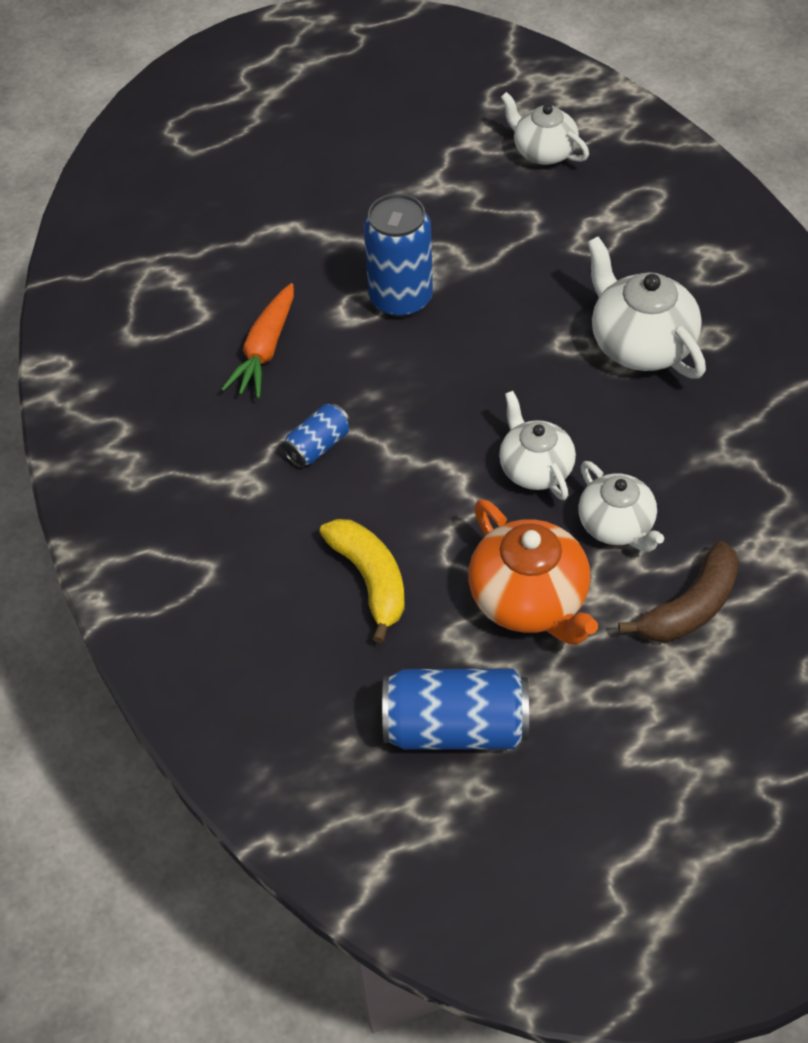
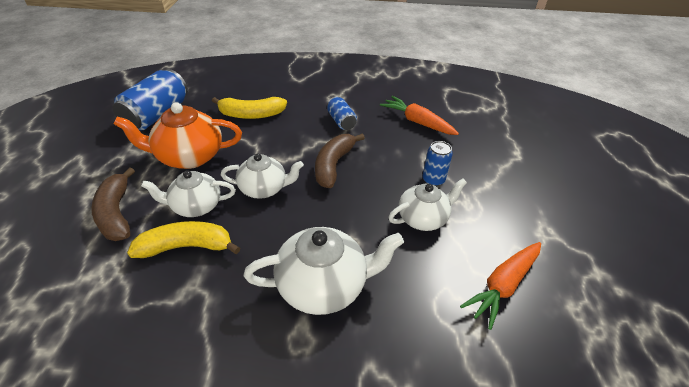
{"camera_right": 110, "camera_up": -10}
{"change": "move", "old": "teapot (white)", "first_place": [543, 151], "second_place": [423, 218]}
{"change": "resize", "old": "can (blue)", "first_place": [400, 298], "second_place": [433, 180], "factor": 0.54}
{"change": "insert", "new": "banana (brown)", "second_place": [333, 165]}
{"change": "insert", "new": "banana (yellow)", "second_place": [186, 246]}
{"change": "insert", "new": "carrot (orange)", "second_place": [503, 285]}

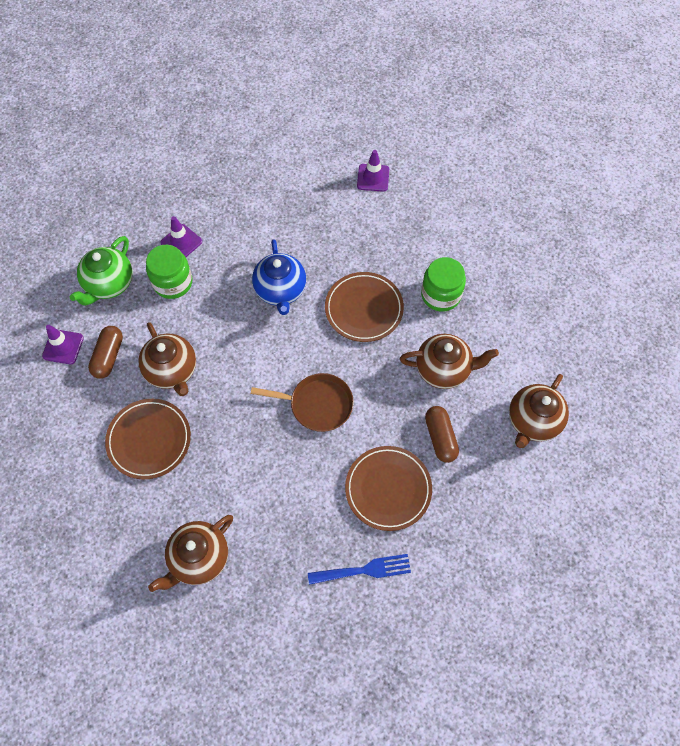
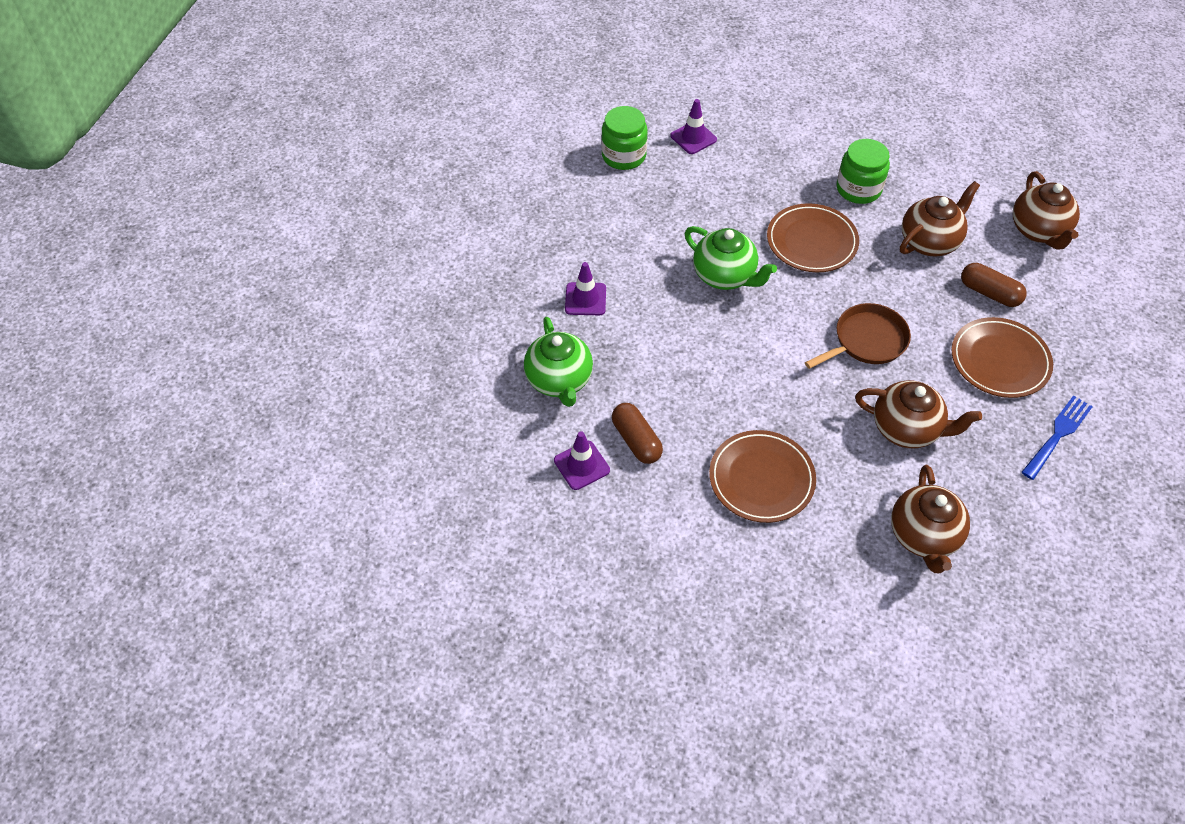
{"camera_right": -40, "camera_up": -10}
{"change": "recolor", "old": "teapot (blue)", "new": "teapot (green)", "first_place": [280, 291], "second_place": [725, 276]}
{"change": "move", "old": "jar (green)", "first_place": [173, 282], "second_place": [623, 156]}
{"change": "move", "old": "teapot (brown)", "first_place": [172, 371], "second_place": [907, 429]}

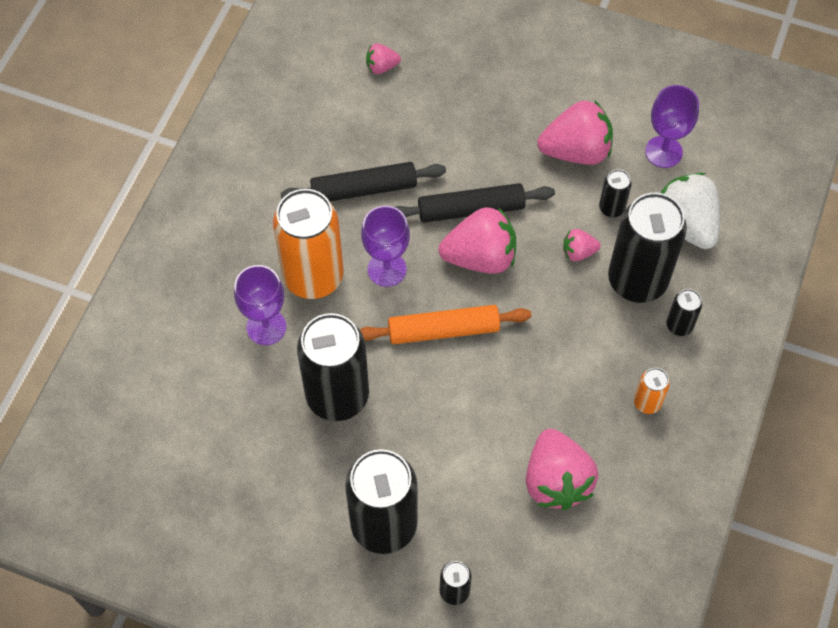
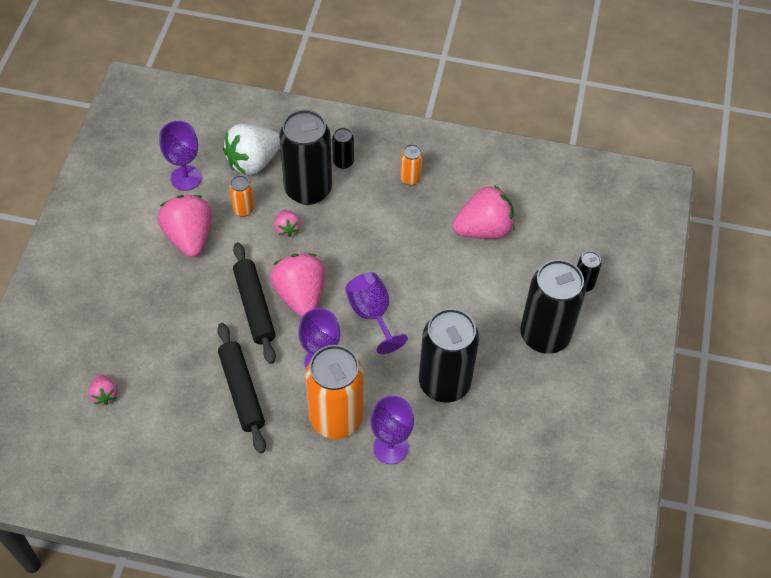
{"camera_right": -100, "camera_up": -5}
{"change": "recolor", "old": "can (black)", "new": "can (orange)", "first_place": [611, 208], "second_place": [243, 209]}
{"change": "replace", "old": "rolling pin (orange)", "new": "goblet (purple)", "first_place": [443, 330], "second_place": [372, 314]}

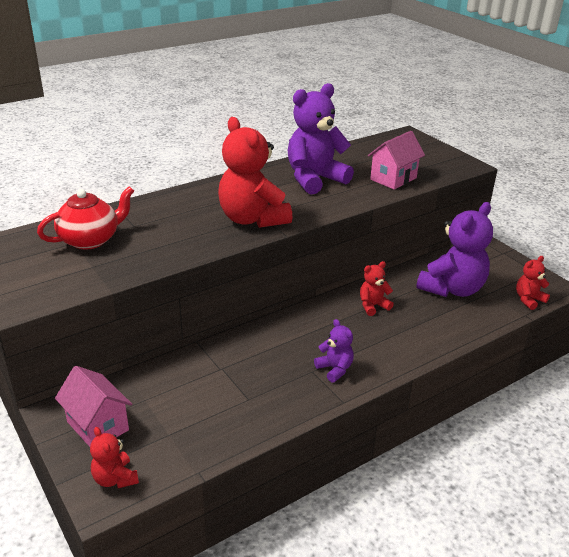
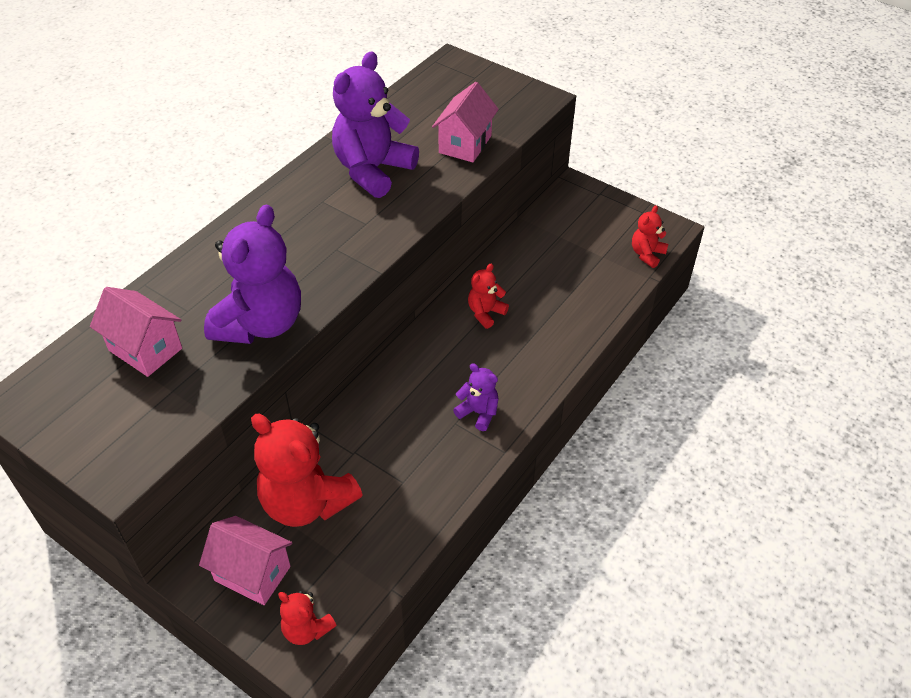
{"camera_right": -20, "camera_up": 15}
{"change": "move", "old": "teddy bear (red)", "first_place": [252, 219], "second_place": [307, 502]}
{"change": "replace", "old": "teapot (red)", "new": "house (pink)", "first_place": [90, 240], "second_place": [145, 349]}
{"change": "move", "old": "teddy bear (purple)", "first_place": [452, 289], "second_place": [260, 324]}

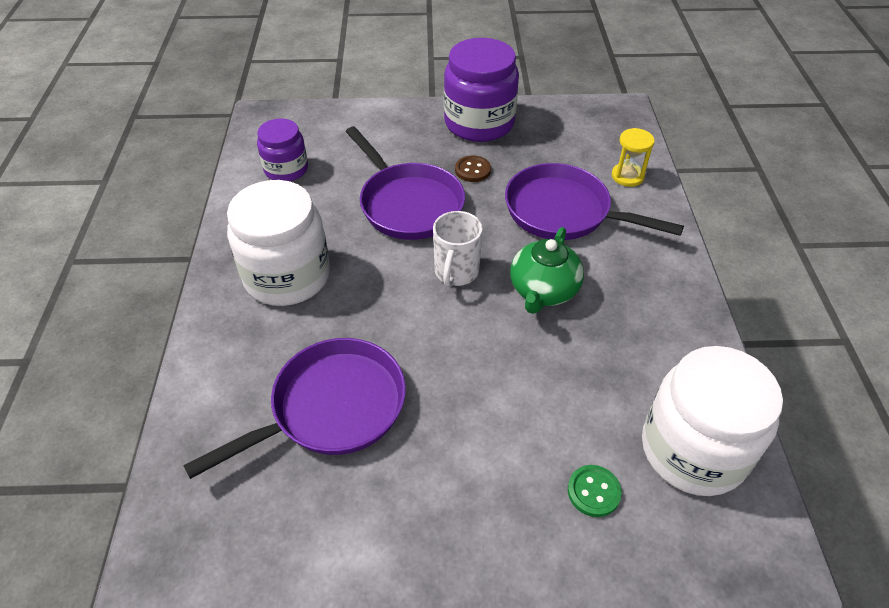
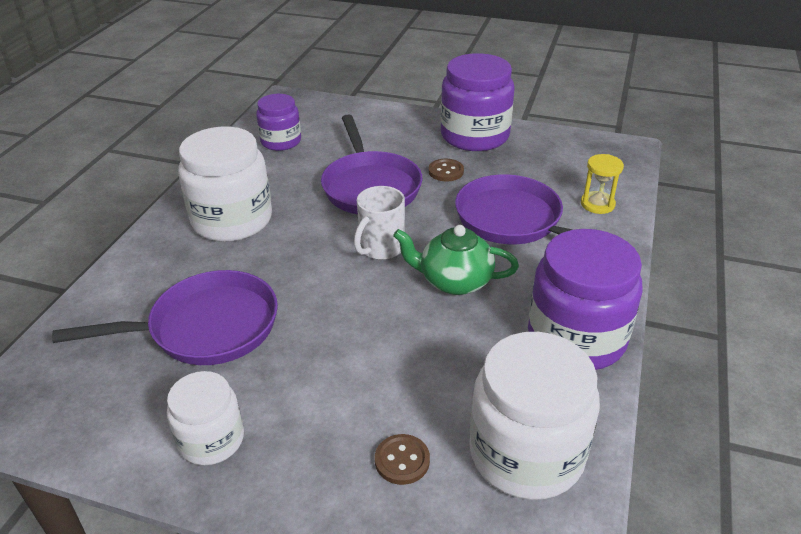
{"camera_right": 20, "camera_up": -10}
{"change": "rotate", "old": "teapot (green)", "first_place": [543, 291], "second_place": [454, 281], "degrees": 60}
{"change": "recolor", "old": "button (green)", "new": "button (brown)", "first_place": [593, 491], "second_place": [402, 460]}
{"change": "insert", "new": "jar (purple)", "second_place": [576, 338]}
{"change": "insert", "new": "jar (white)", "second_place": [211, 440]}

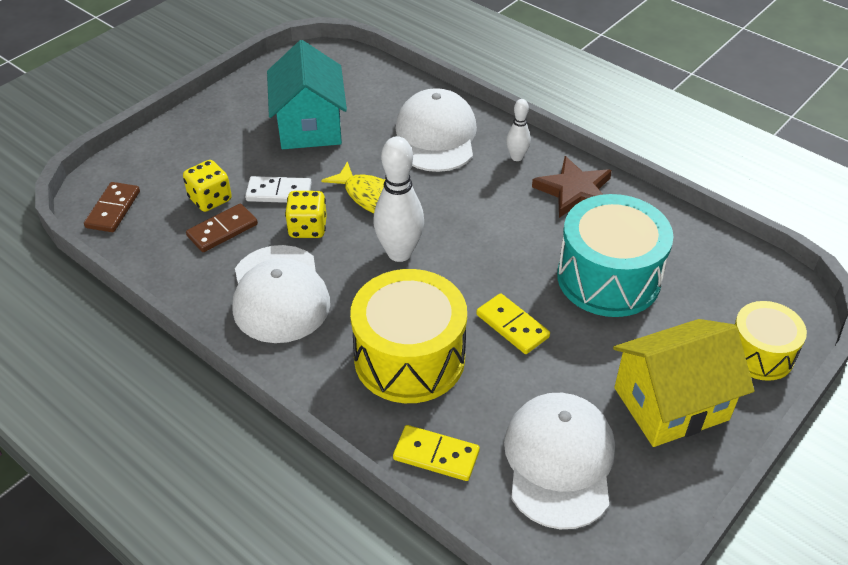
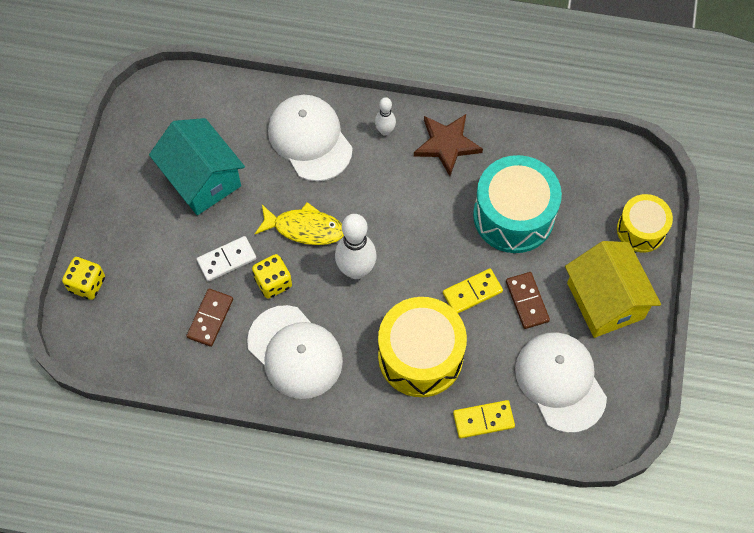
{"camera_right": -30, "camera_up": 20}
{"change": "move", "old": "dice (yellow)", "first_place": [210, 199], "second_place": [87, 284]}
{"change": "move", "old": "domino (brown)", "first_place": [113, 209], "second_place": [527, 301]}
{"change": "rotate", "old": "domino (yellow)", "first_place": [512, 326], "second_place": [472, 292], "degrees": -45}
{"change": "rotate", "old": "house (yellow)", "first_place": [671, 404], "second_place": [605, 300], "degrees": -60}

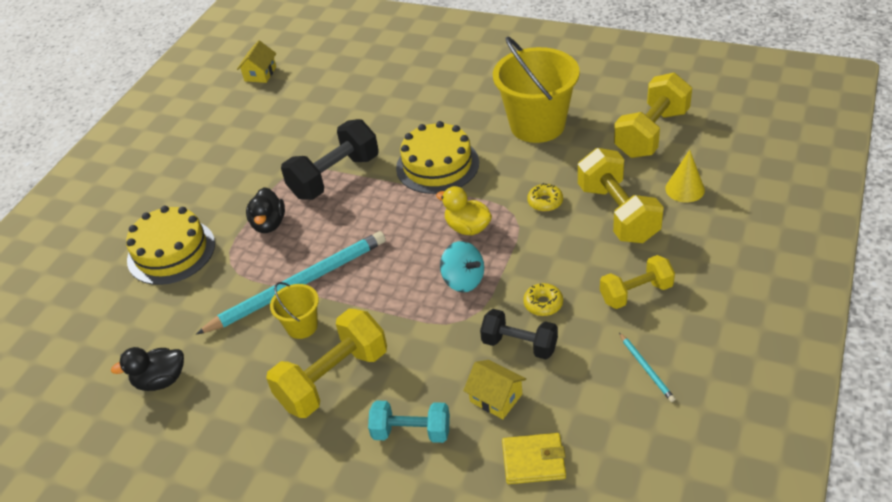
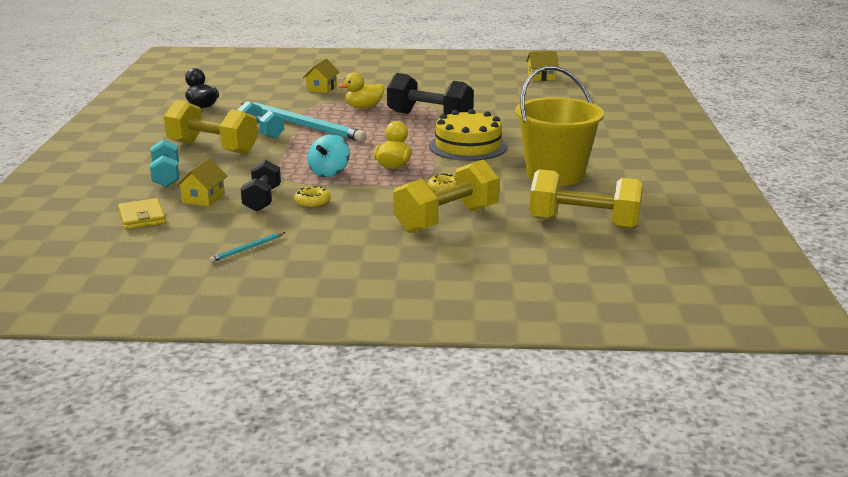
{"camera_right": 65, "camera_up": -20}
{"change": "delete", "old": "cone (yellow)", "first_place": [685, 189]}
{"change": "recolor", "old": "duck (black)", "new": "duck (yellow)", "first_place": [269, 224], "second_place": [363, 107]}
{"change": "replace", "old": "cake (yellow)", "new": "house (yellow)", "first_place": [171, 251], "second_place": [321, 88]}
{"change": "delete", "old": "dumbbell (yellow)", "first_place": [636, 293]}
{"change": "replace", "old": "bucket (yellow)", "new": "dumbbell (turquoise)", "first_place": [302, 326], "second_place": [261, 132]}

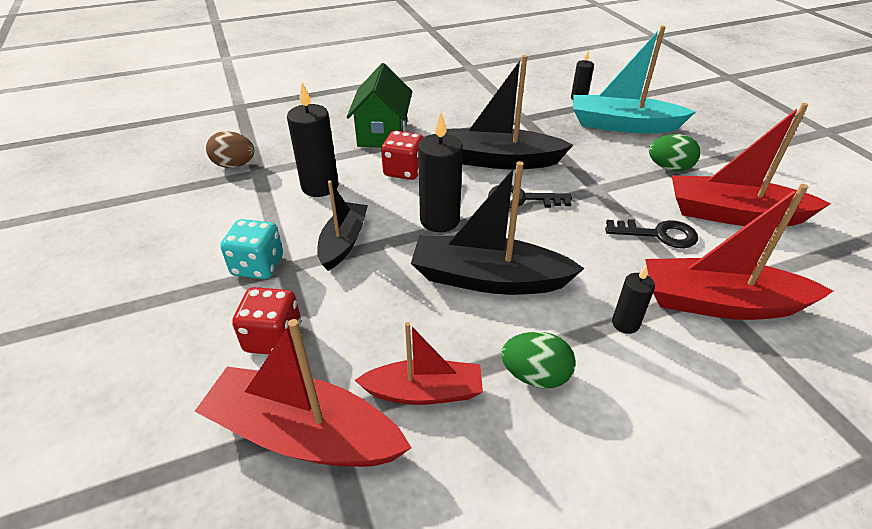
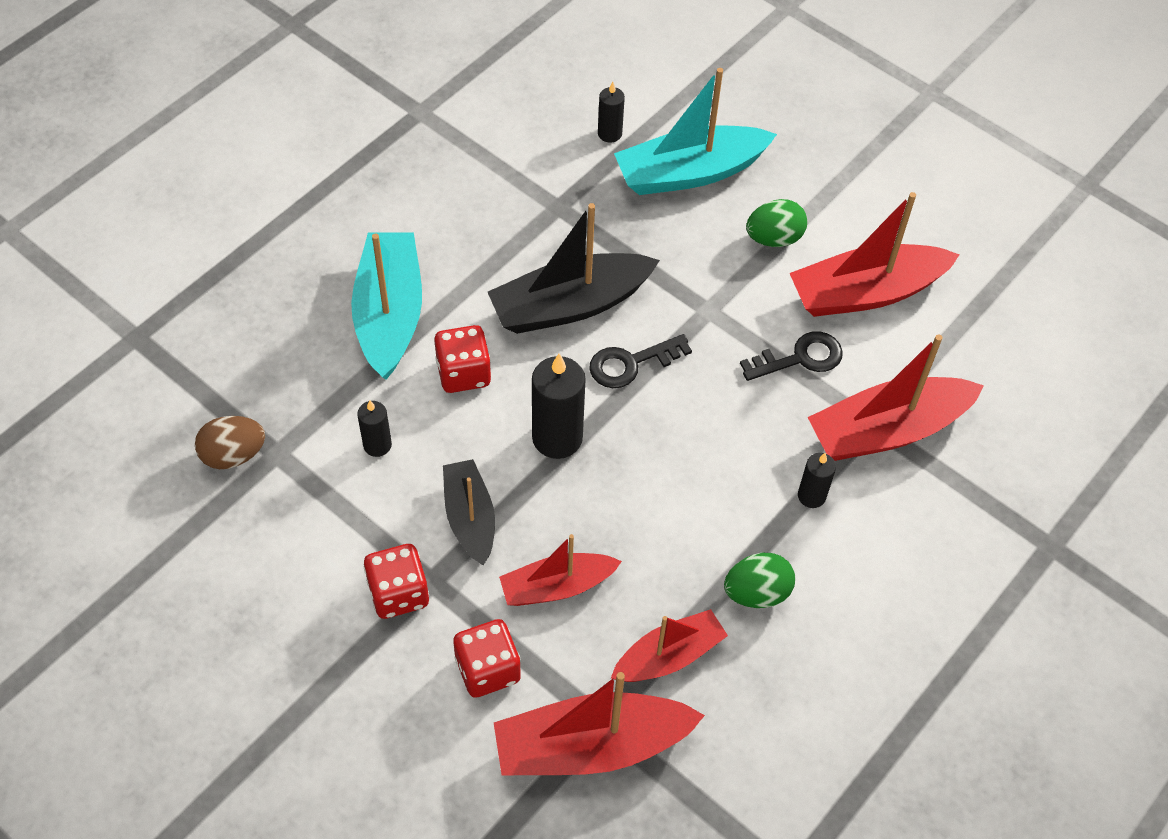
{"camera_right": -30, "camera_up": 15}
{"change": "replace", "old": "house (green)", "new": "boat (turquoise)", "first_place": [382, 134], "second_place": [389, 314]}
{"change": "resize", "old": "candle (black)", "first_place": [320, 187], "second_place": [377, 445], "factor": 0.56}
{"change": "delete", "old": "boat (black)", "first_place": [488, 279]}
{"change": "recolor", "old": "dice (turquoise)", "new": "dice (red)", "first_place": [258, 266], "second_place": [398, 593]}
{"change": "insert", "new": "boat (red)", "second_place": [557, 587]}

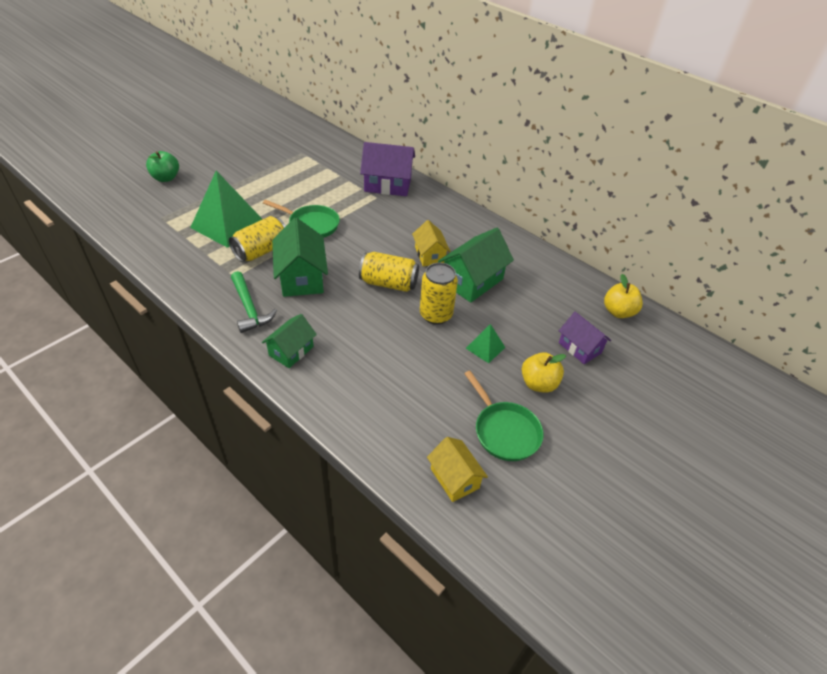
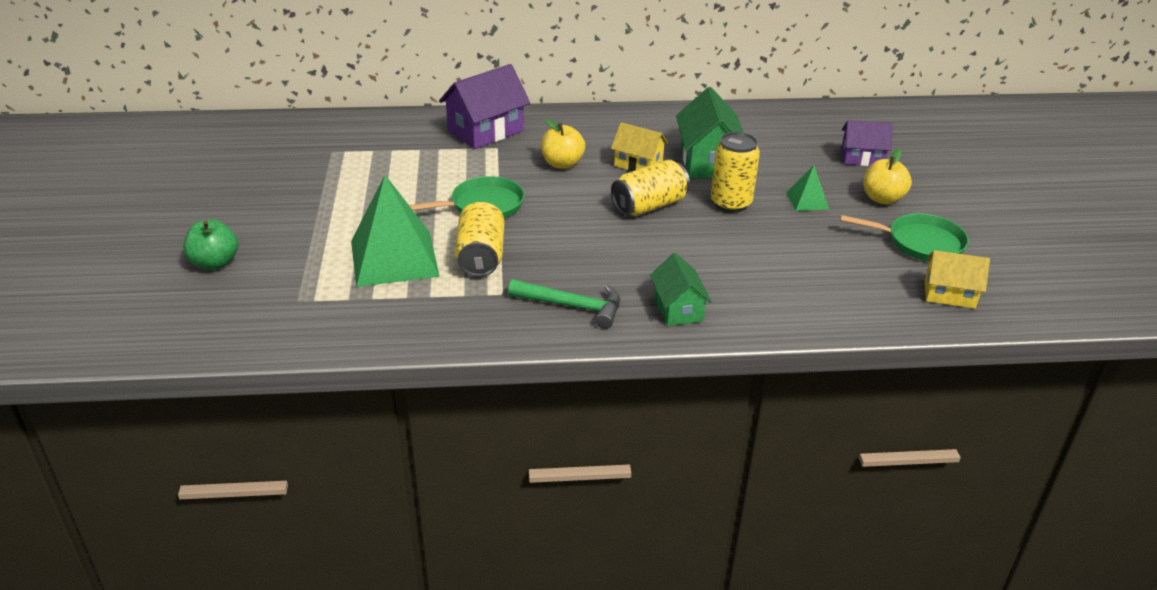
{"camera_right": -45, "camera_up": -10}
{"change": "delete", "old": "house (green)", "first_place": [301, 277]}
{"change": "move", "old": "apple (yellow)", "first_place": [618, 312], "second_place": [562, 164]}

